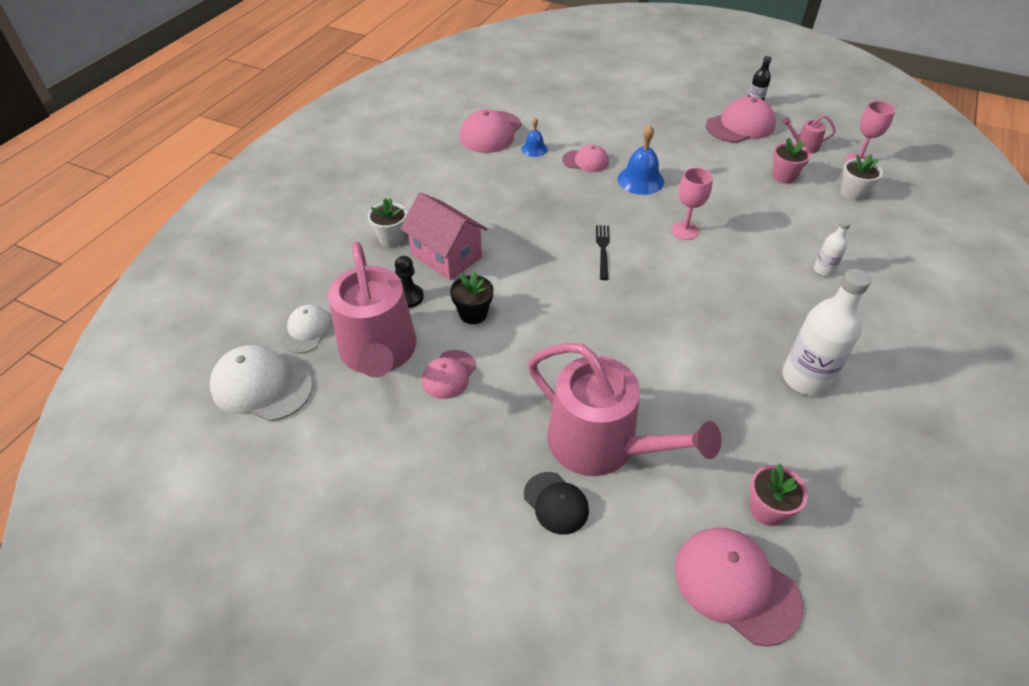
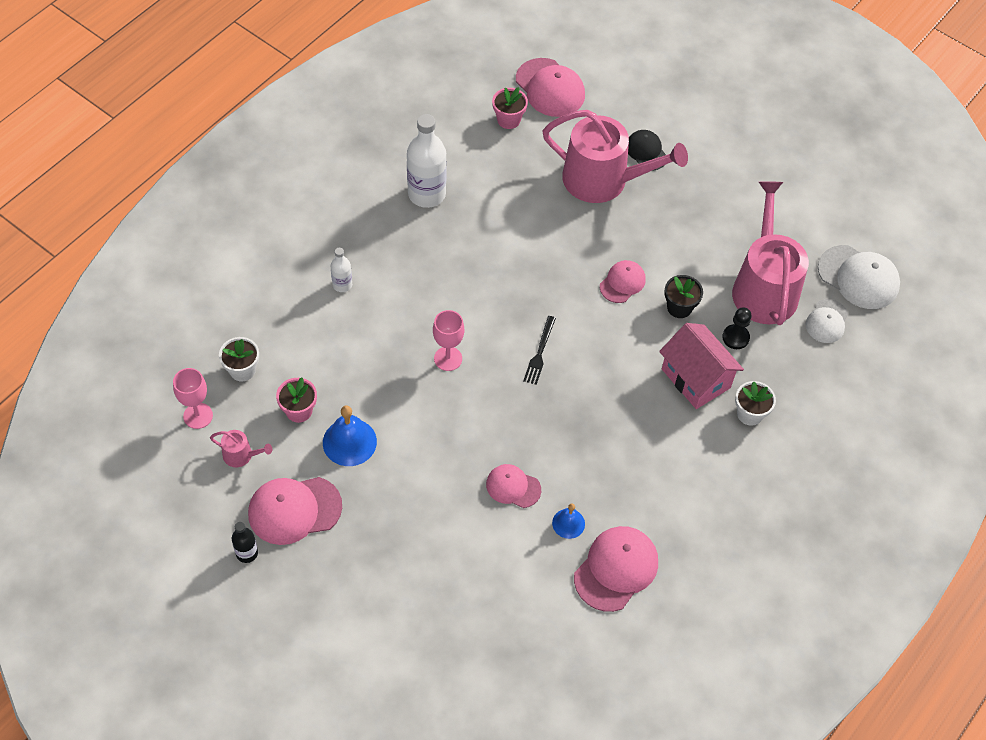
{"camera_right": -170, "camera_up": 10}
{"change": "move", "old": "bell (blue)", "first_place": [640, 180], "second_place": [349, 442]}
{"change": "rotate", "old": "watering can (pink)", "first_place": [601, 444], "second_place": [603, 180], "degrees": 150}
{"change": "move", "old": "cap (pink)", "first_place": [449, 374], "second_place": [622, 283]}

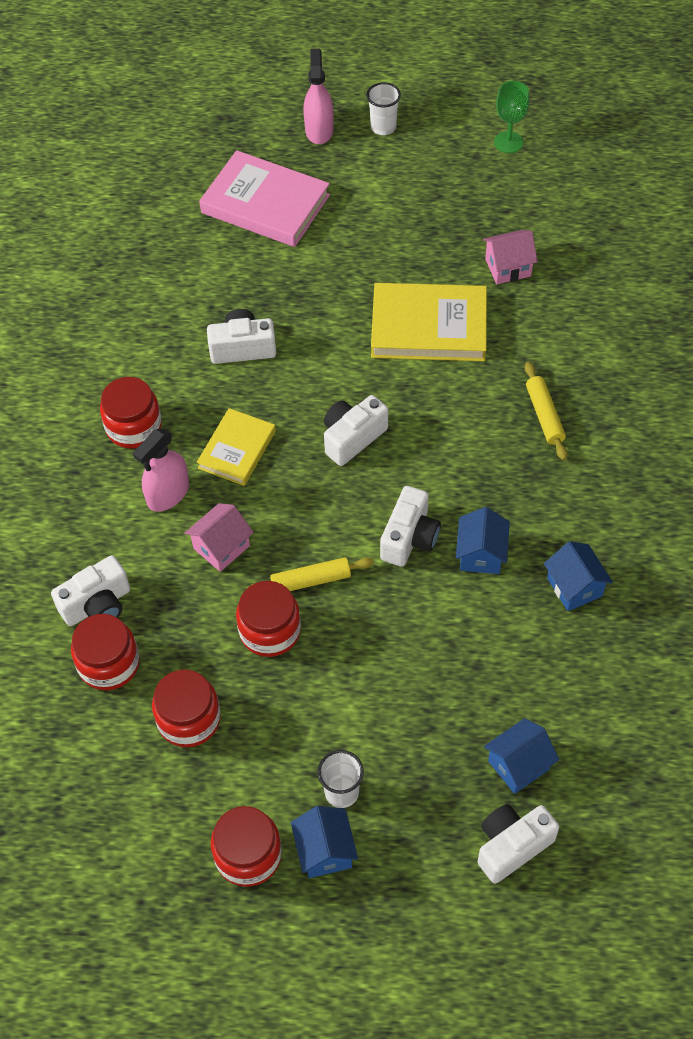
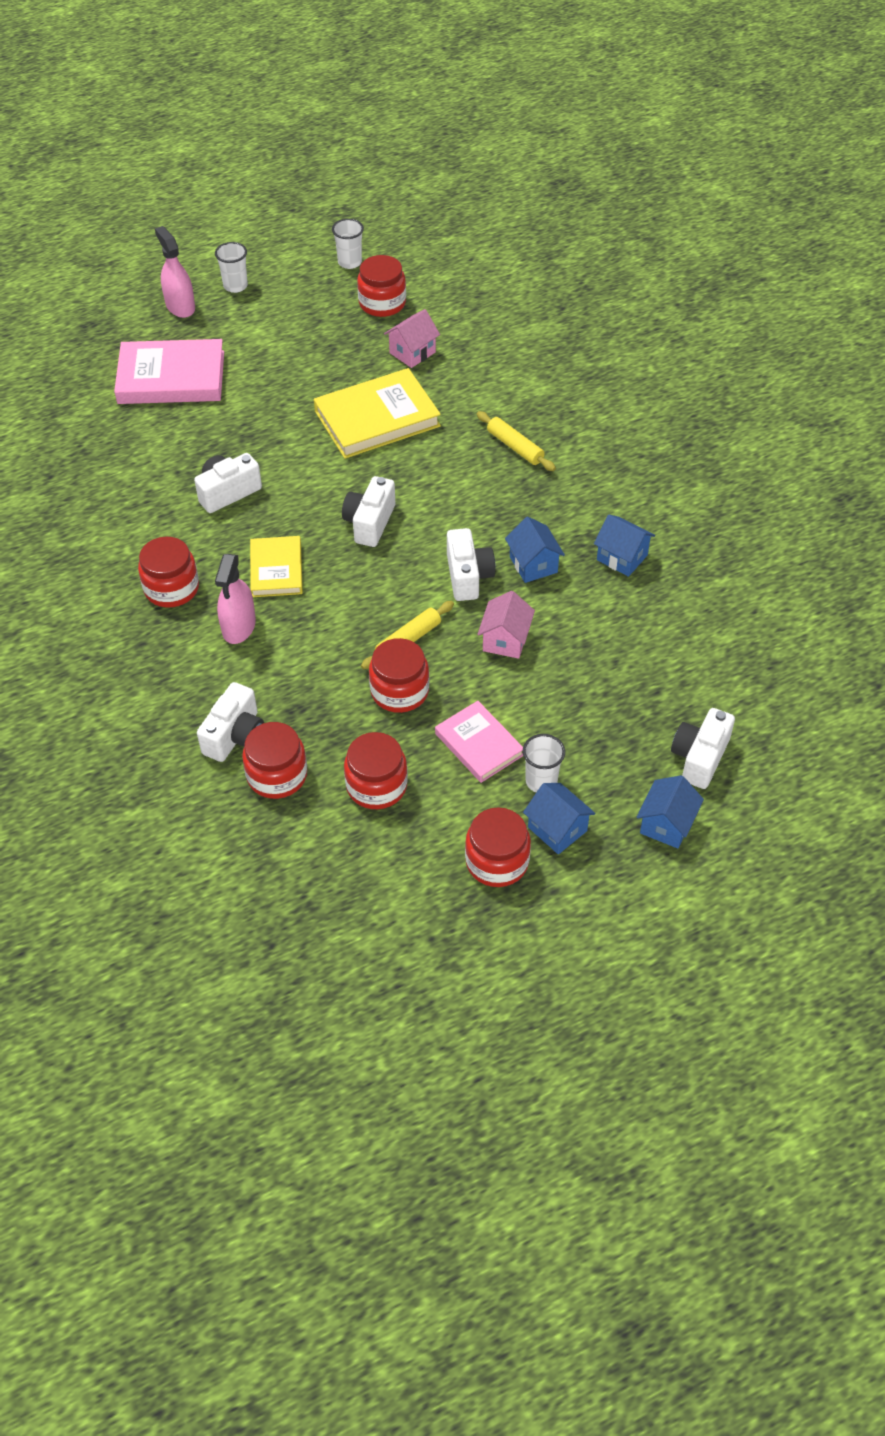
{"camera_right": -30, "camera_up": -5}
{"change": "replace", "old": "goblet (green)", "new": "cup (white)", "first_place": [508, 142], "second_place": [350, 262]}
{"change": "move", "old": "house (pink)", "first_place": [221, 547], "second_place": [505, 640]}
{"change": "move", "old": "house (blue)", "first_place": [518, 765], "second_place": [666, 824]}
{"change": "insert", "new": "jar (red)", "second_place": [382, 303]}
{"change": "insert", "new": "book (pink)", "second_place": [479, 744]}

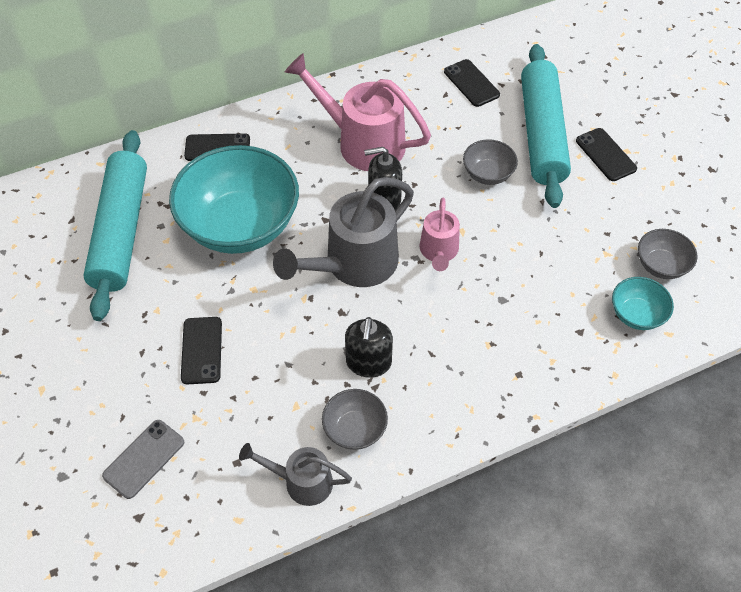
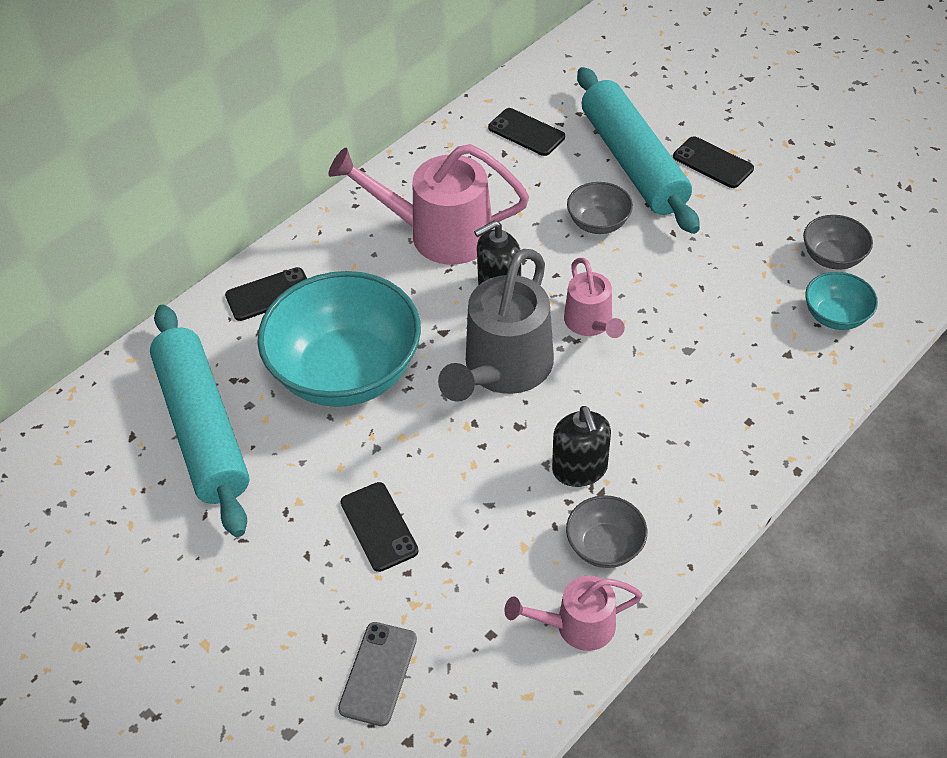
{"camera_right": -20, "camera_up": -5}
{"change": "recolor", "old": "watering can (grey)", "new": "watering can (pink)", "first_place": [301, 481], "second_place": [576, 626]}

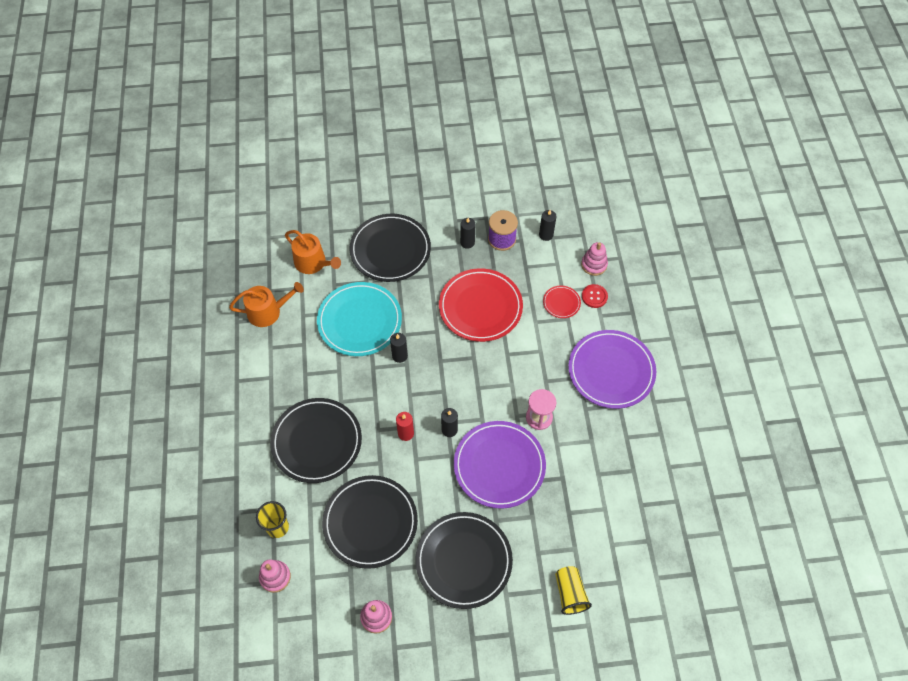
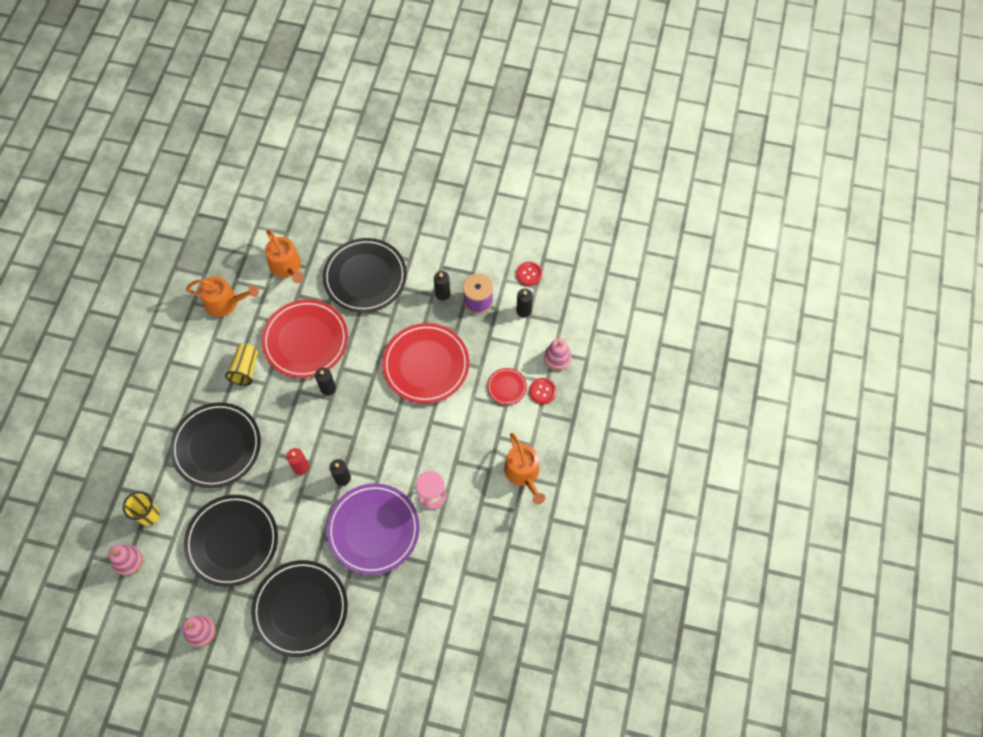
{"camera_right": 20, "camera_up": 5}
{"change": "recolor", "old": "plate (turquoise)", "new": "plate (red)", "first_place": [359, 321], "second_place": [305, 340]}
{"change": "replace", "old": "plate (purple)", "new": "watering can (orange)", "first_place": [611, 371], "second_place": [523, 473]}
{"change": "move", "old": "cup (yellow)", "first_place": [570, 593], "second_place": [245, 369]}
{"change": "insert", "new": "button (red)", "second_place": [529, 274]}

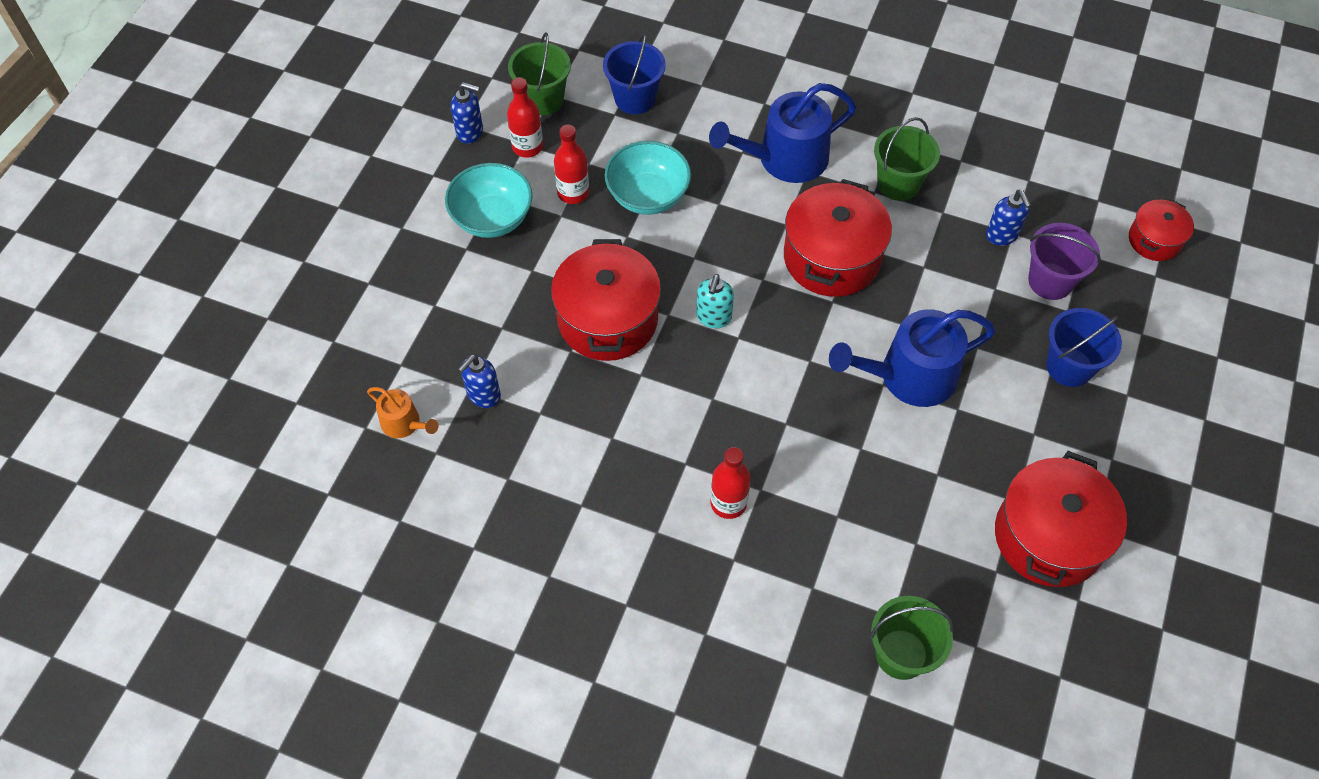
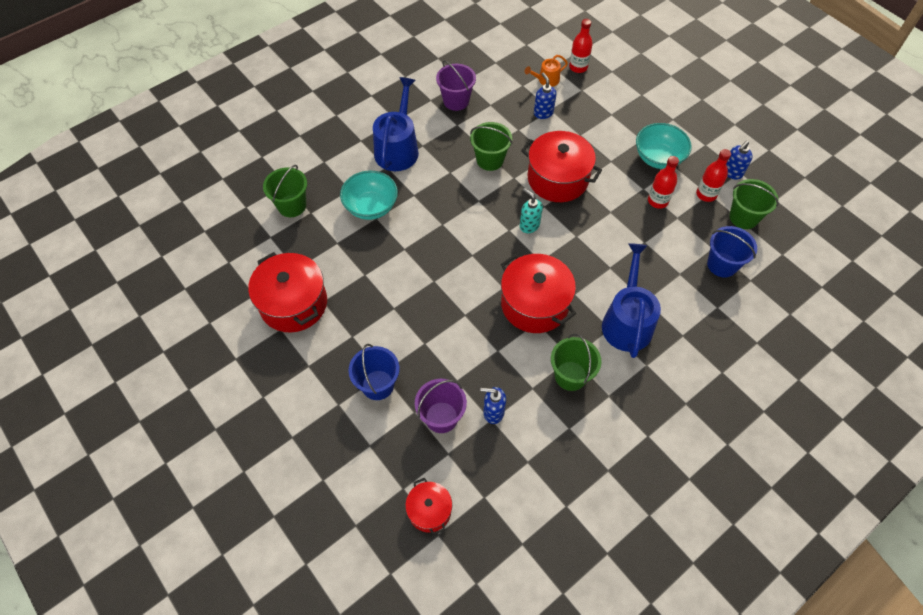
{"camera_right": 120, "camera_up": 0}
{"change": "move", "old": "bowl (turquoise)", "first_place": [648, 196], "second_place": [371, 207]}
{"change": "move", "old": "watering can (blue)", "first_place": [909, 376], "second_place": [398, 148]}
{"change": "move", "old": "bottle (red)", "first_place": [728, 503], "second_place": [578, 67]}
{"change": "insert", "new": "bucket (purple)", "second_place": [456, 101]}
{"change": "insert", "new": "bucket (green)", "second_place": [490, 160]}

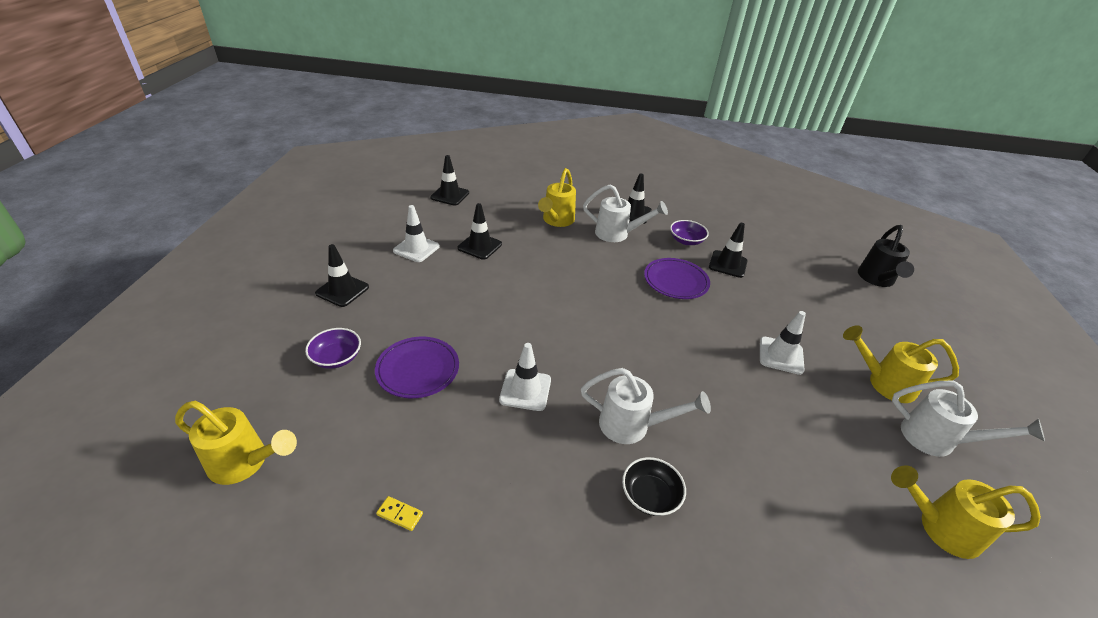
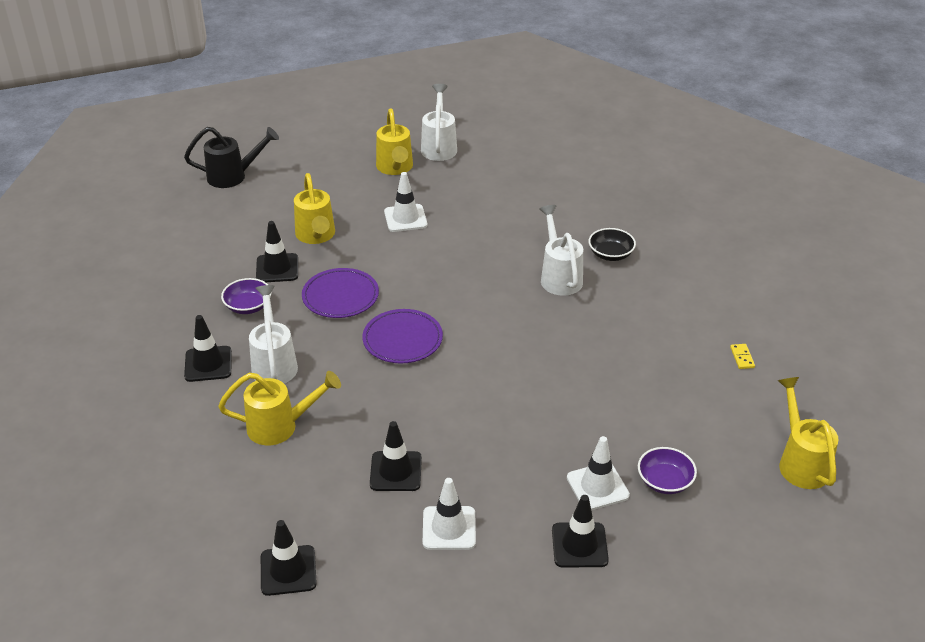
{"camera_right": -115, "camera_up": 0}
{"change": "move", "old": "plate (purple)", "first_place": [418, 369], "second_place": [402, 339]}
{"change": "move", "old": "traffic cone (white)", "first_place": [525, 390], "second_place": [597, 486]}
{"change": "move", "old": "watering can (yellow)", "first_place": [939, 527], "second_place": [316, 236]}

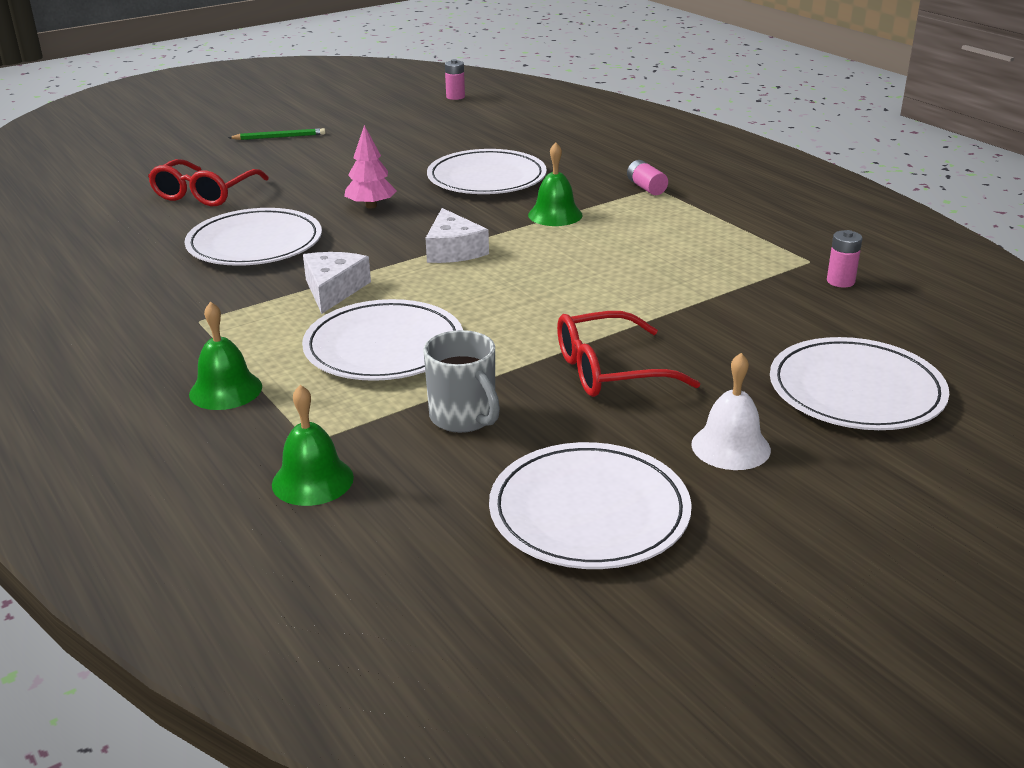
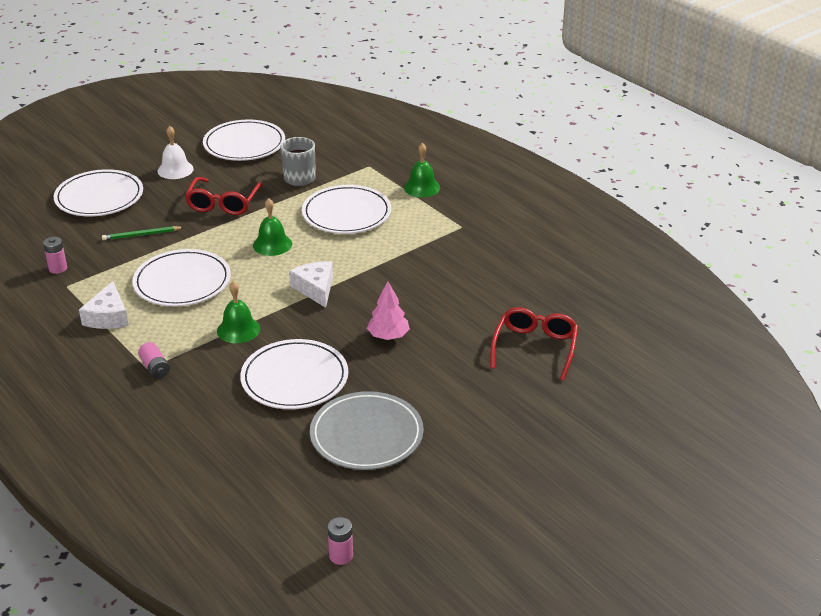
{"camera_right": 175, "camera_up": 5}
{"change": "move", "old": "pencil (green)", "first_place": [279, 137], "second_place": [141, 235]}
{"change": "move", "old": "plate (white)", "first_place": [255, 243], "second_place": [182, 282]}
{"change": "move", "old": "cheese (white)", "first_place": [333, 290], "second_place": [108, 316]}
{"change": "rotate", "old": "glasses (red)", "first_place": [609, 370], "second_place": [223, 204], "degrees": 120}
{"change": "move", "old": "bell (green)", "first_place": [312, 480], "second_place": [272, 244]}
{"change": "insert", "new": "plate (grey)", "second_place": [366, 435]}

